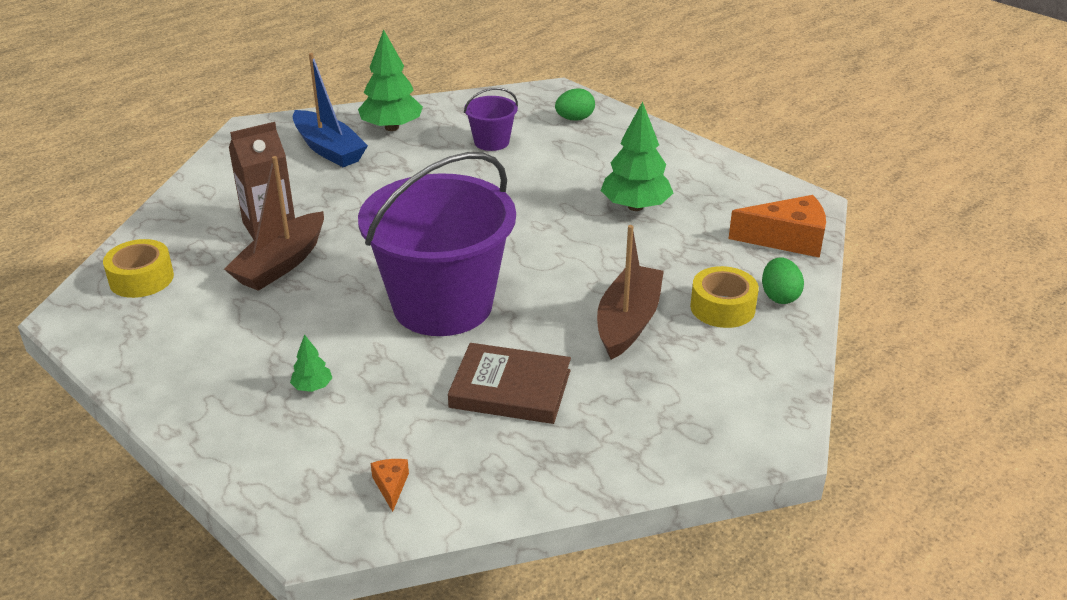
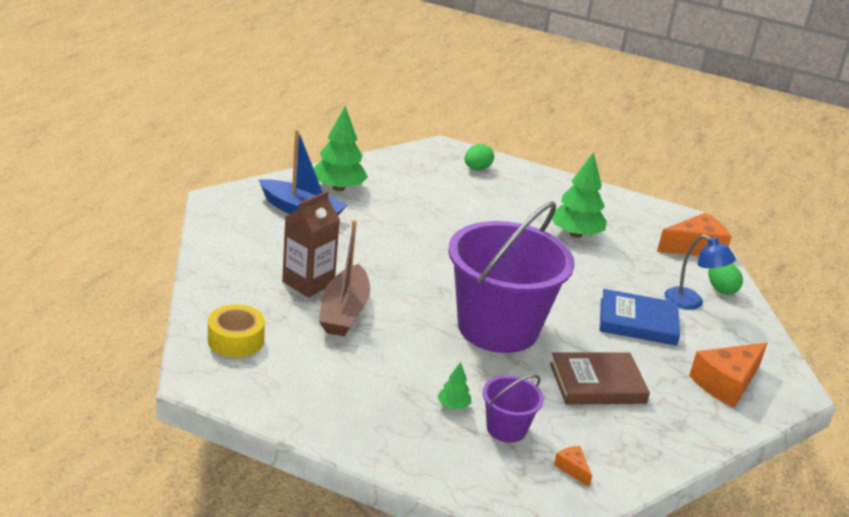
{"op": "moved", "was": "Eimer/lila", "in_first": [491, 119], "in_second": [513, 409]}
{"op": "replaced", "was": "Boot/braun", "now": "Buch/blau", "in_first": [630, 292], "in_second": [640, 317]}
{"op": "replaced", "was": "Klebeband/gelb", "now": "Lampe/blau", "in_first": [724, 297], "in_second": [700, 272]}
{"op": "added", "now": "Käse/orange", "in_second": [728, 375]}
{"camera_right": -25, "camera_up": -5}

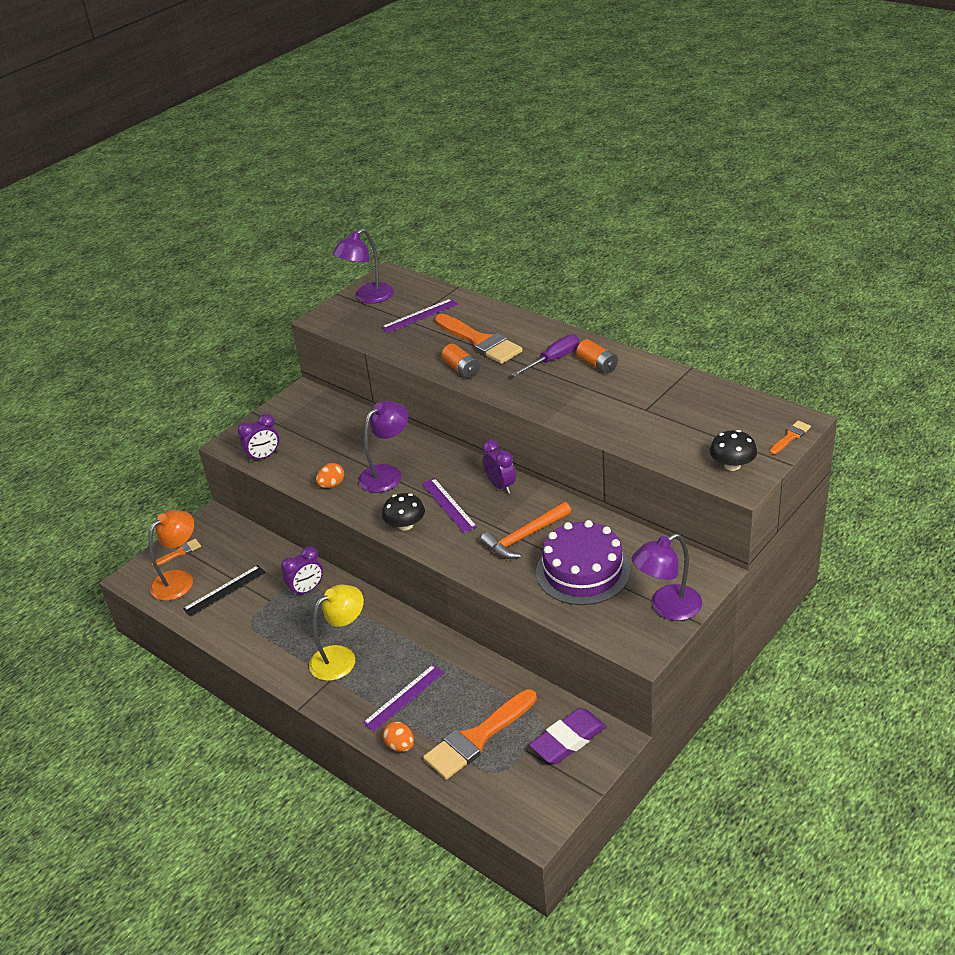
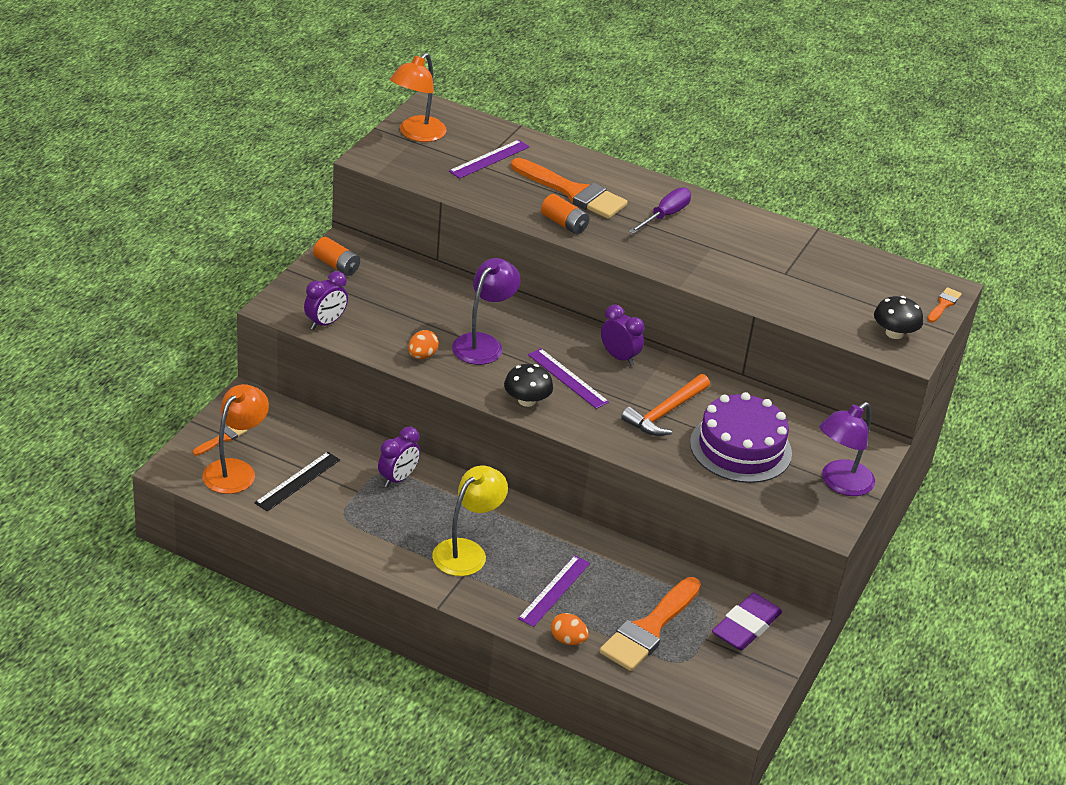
{"op": "recoloured", "was": "Lampe/lila", "now": "Lampe/orange", "in_first": [363, 266], "in_second": [418, 97]}
{"op": "moved", "was": "Batterie/orange", "in_first": [597, 356], "in_second": [336, 256]}
{"camera_right": -20, "camera_up": 0}

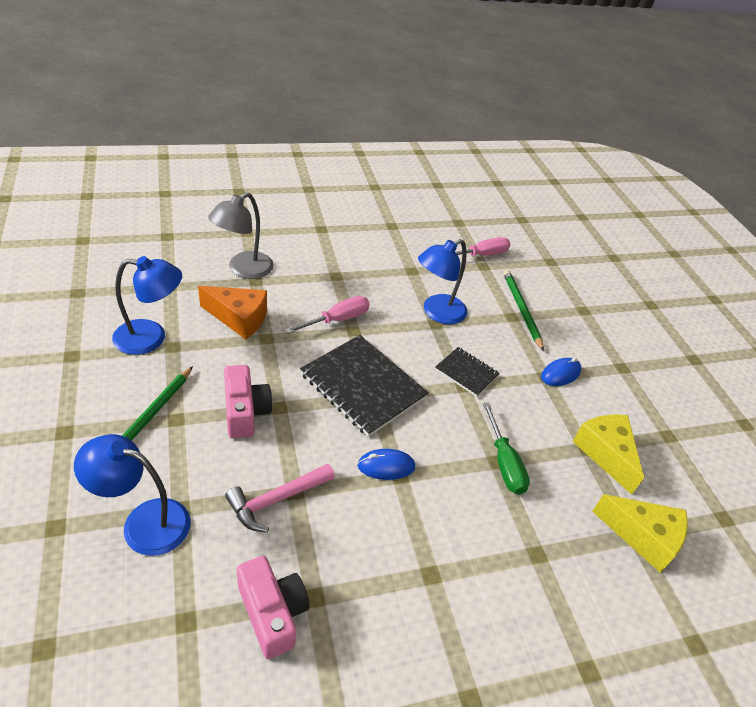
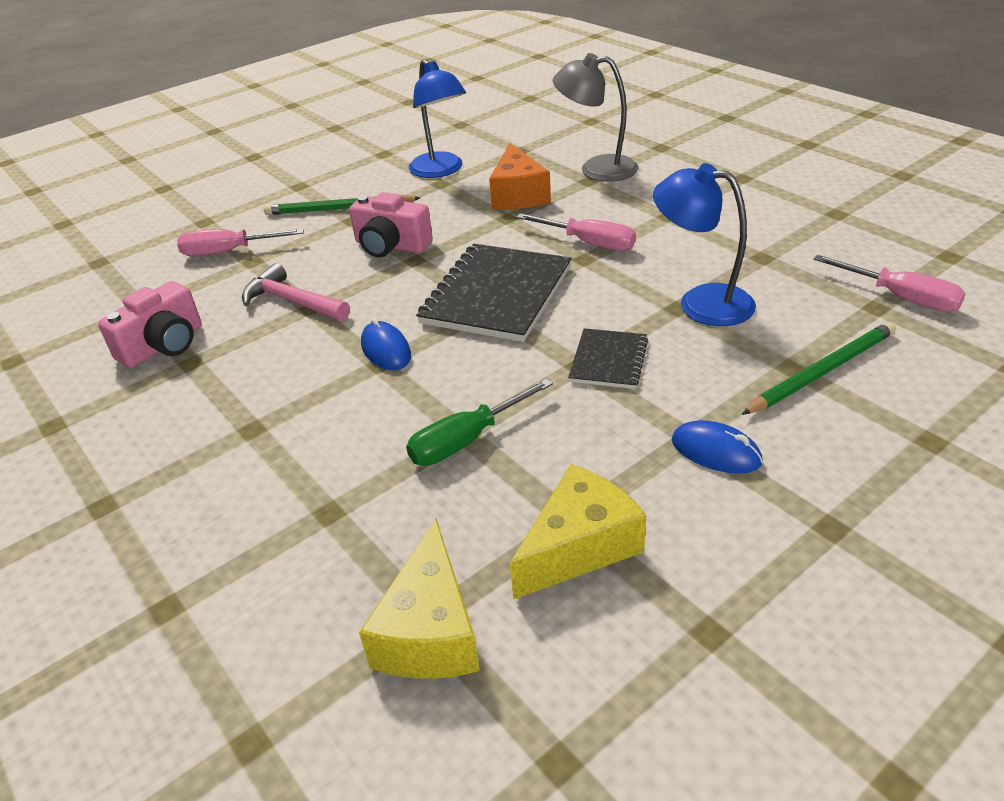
{"op": "turned", "was": "Kamera/rosa", "in_first": [248, 401], "in_second": [391, 225], "clockwise": 60}
{"op": "replaced", "was": "Lampe/blau", "now": "Schraubenzieher/rosa", "in_first": [132, 495], "in_second": [240, 242]}
{"camera_right": 75, "camera_up": -5}

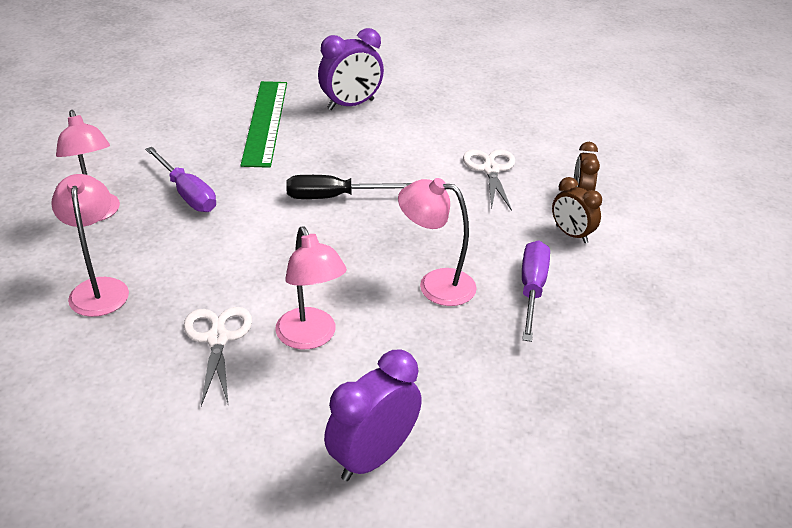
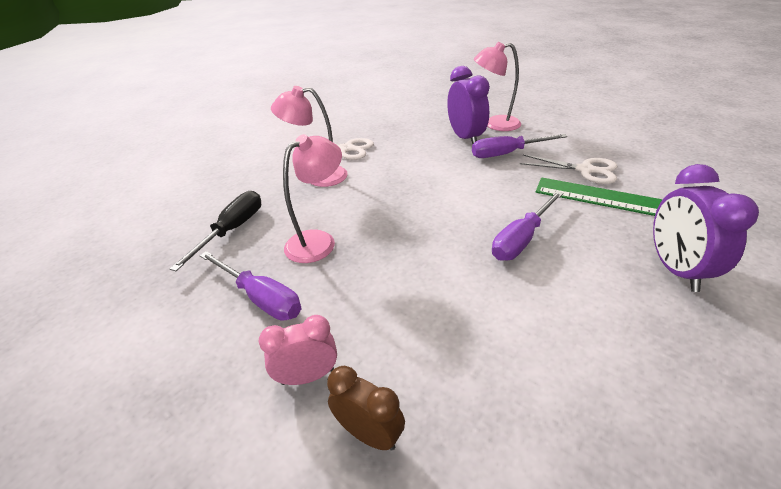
{"op": "moved", "was": "Schere/weiß", "in_first": [489, 180], "in_second": [568, 169]}
{"op": "removed", "was": "Lampe/rosa", "in_first": [90, 245]}
{"op": "moved", "was": "Schraubenzieher/schwarz", "in_first": [348, 187], "in_second": [215, 231]}
{"op": "recoloured", "was": "Wecker/braun", "now": "Wecker/rosa", "in_first": [577, 210], "in_second": [297, 350]}
{"op": "moved", "was": "Wecker/lila", "in_first": [373, 415], "in_second": [468, 105]}
{"op": "added", "now": "Schraubenzieher/lila", "in_second": [528, 226]}
{"camera_right": 120, "camera_up": 0}

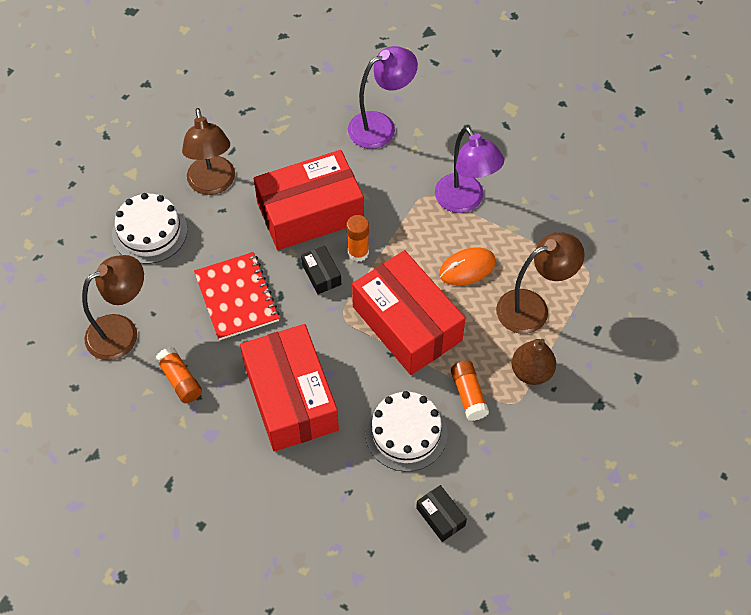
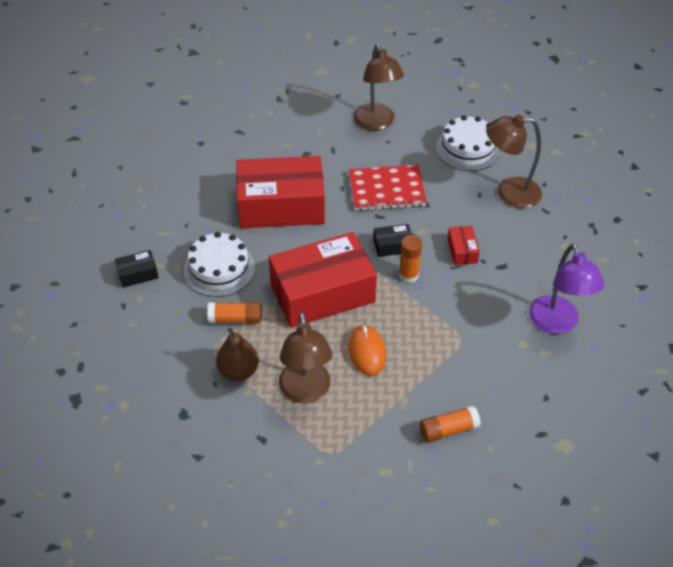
{"op": "removed", "was": "Lampe/lila", "in_first": [469, 170]}
{"op": "resized", "was": "Schachtel/rot", "in_first": [309, 200], "in_second": [463, 245], "ratio": 0.41}
{"op": "moved", "was": "Klebestift/orange", "in_first": [178, 375], "in_second": [450, 424]}
{"camera_right": 105, "camera_up": -10}

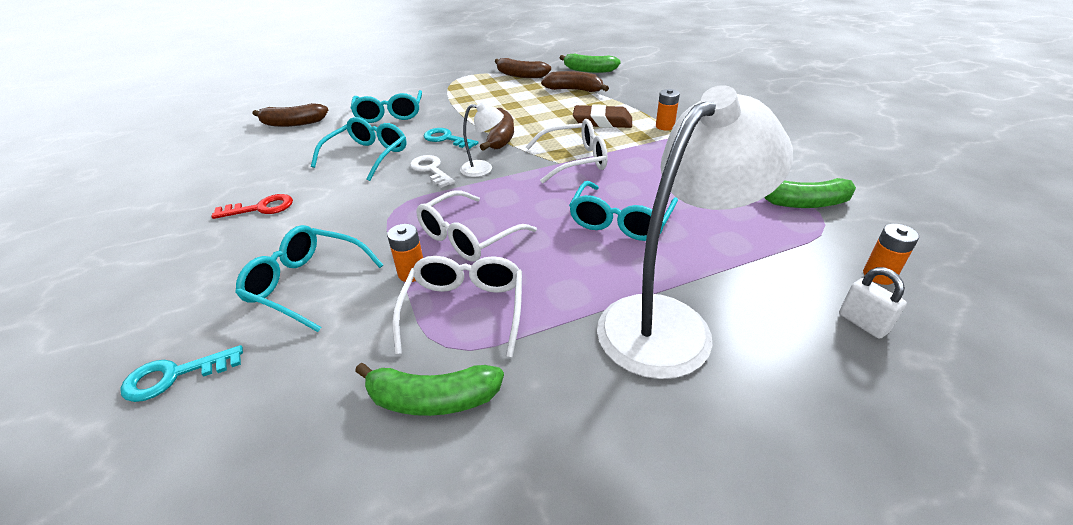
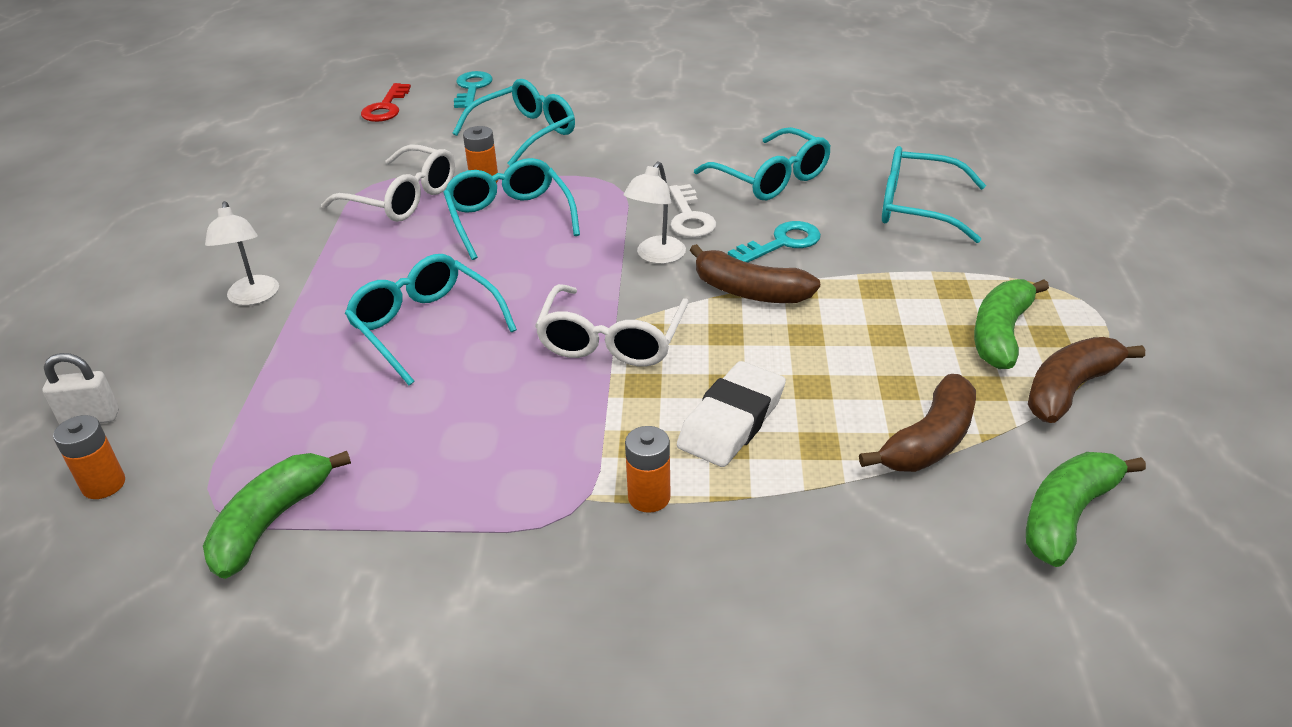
{"op": "resized", "was": "Lampe/weiß", "in_first": [695, 232], "in_second": [242, 253], "ratio": 0.44}
{"op": "removed", "was": "Banane/braun", "in_first": [290, 115]}
{"op": "recoloured", "was": "Radiergummi/braun", "now": "Radiergummi/weiß", "in_first": [602, 116], "in_second": [731, 414]}
{"op": "turned", "was": "Schlüssel/weiß", "in_first": [432, 171], "in_second": [692, 211], "clockwise": 90}
{"op": "recoloured", "was": "Brille/weiß", "now": "Brille/türkis", "in_first": [476, 226], "in_second": [511, 209]}
{"op": "moved", "was": "Schlüssel/rot", "in_first": [252, 206], "in_second": [386, 102]}
{"op": "moved", "was": "Banane/grün", "in_first": [429, 389], "in_second": [1011, 324]}
{"camera_right": 115, "camera_up": 0}

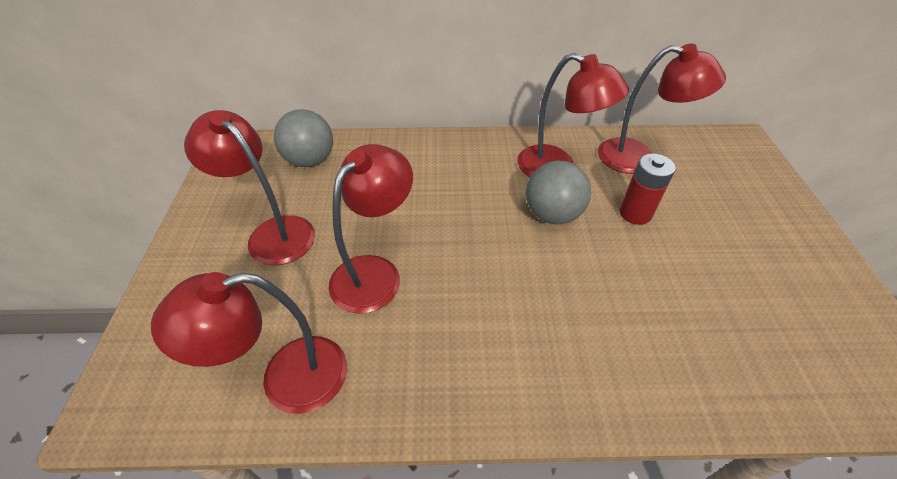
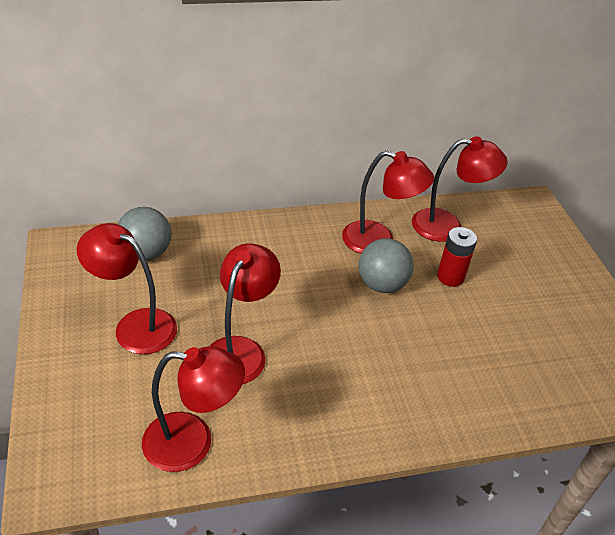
{"op": "turned", "was": "Lampe/rot", "in_first": [249, 343], "in_second": [193, 409], "clockwise": -150}
{"camera_right": -15, "camera_up": -5}

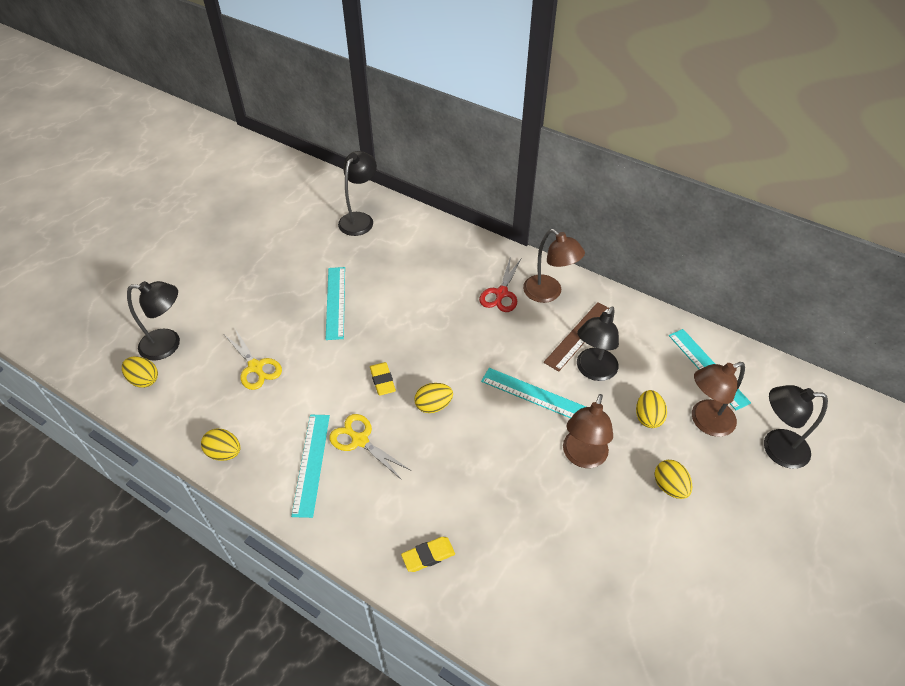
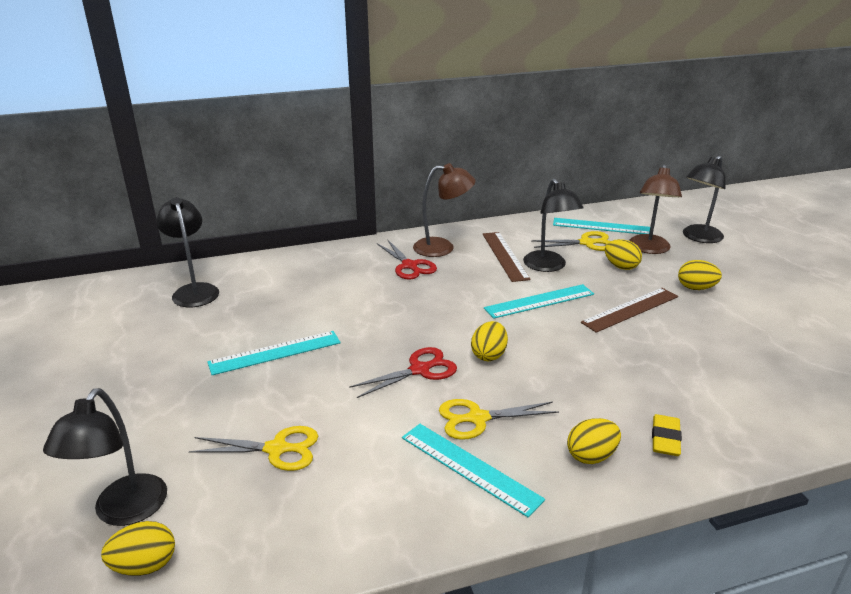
{"op": "turned", "was": "Lineal/türkis", "in_first": [335, 303], "in_second": [274, 353], "clockwise": -60}
{"op": "turned", "was": "Lampe/schwarz", "in_first": [153, 321], "in_second": [105, 457], "clockwise": 150}
{"op": "replaced", "was": "Radiergummi/gelb", "now": "Schere/rot", "in_first": [383, 378], "in_second": [403, 372]}
{"op": "replaced", "was": "Lampe/braun", "now": "Lineal/braun", "in_first": [588, 431], "in_second": [629, 310]}
{"op": "moved", "was": "Ei/gelb", "in_first": [221, 444], "in_second": [594, 441]}
{"op": "added", "now": "Schere/gelb", "in_second": [570, 241]}
{"camera_right": -50, "camera_up": -20}

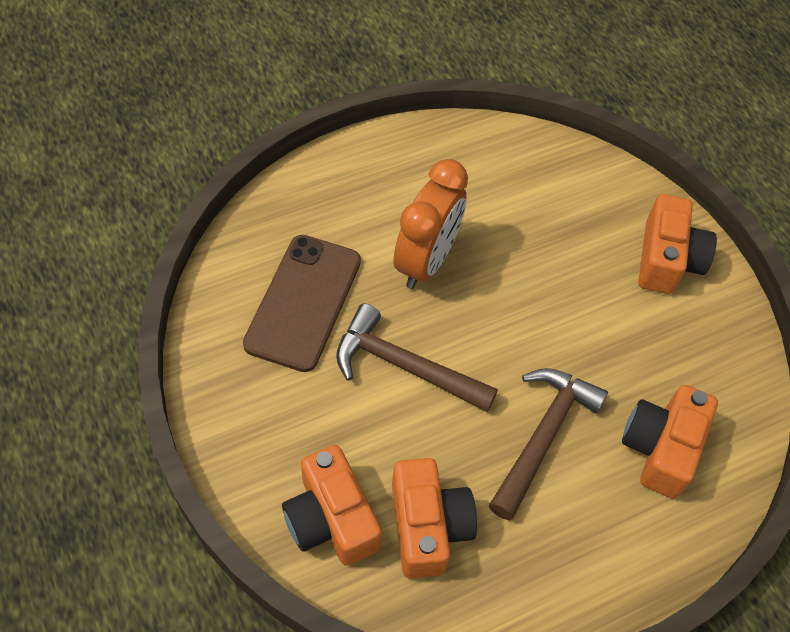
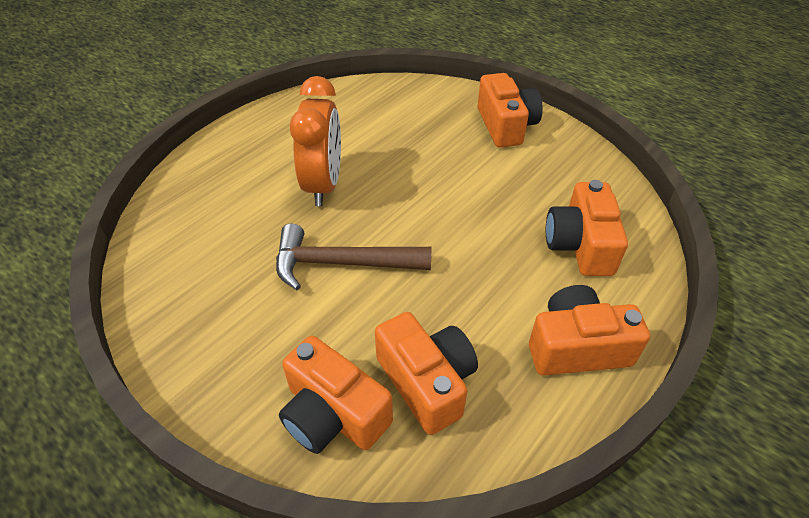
{"op": "removed", "was": "Handy/braun", "in_first": [302, 303]}
{"op": "removed", "was": "Hammer/braun", "in_first": [548, 444]}
{"op": "added", "now": "Kamera/orange", "in_second": [589, 330]}
{"camera_right": -20, "camera_up": -10}

